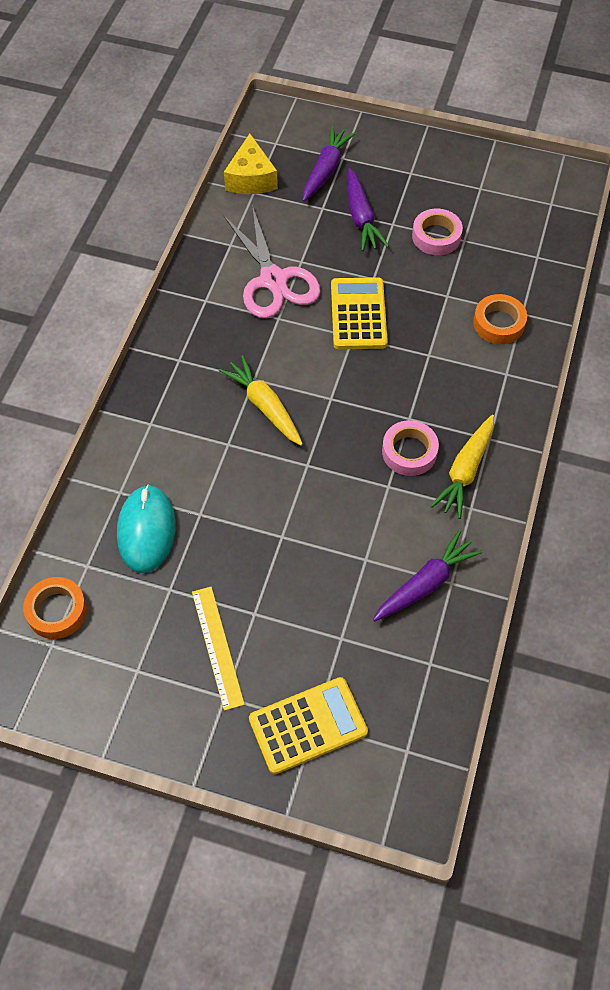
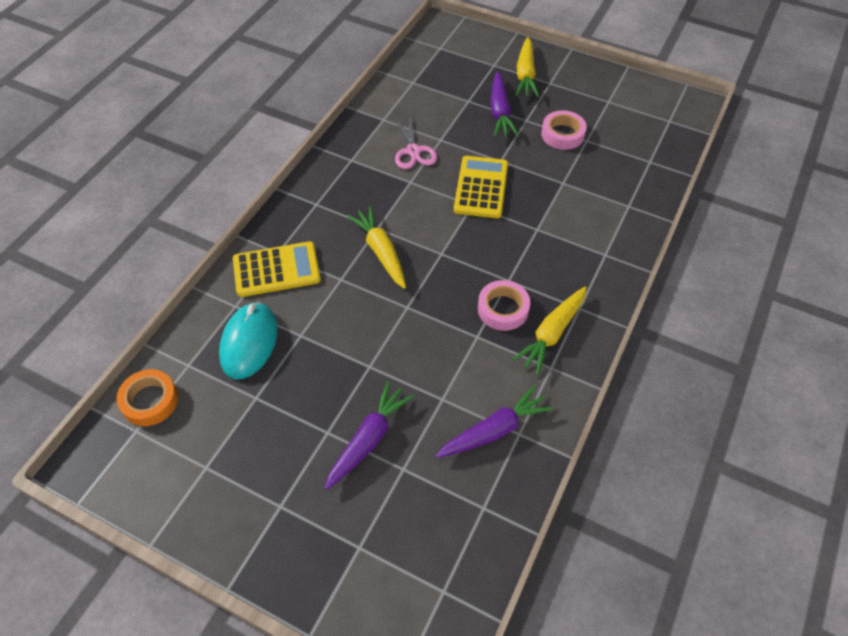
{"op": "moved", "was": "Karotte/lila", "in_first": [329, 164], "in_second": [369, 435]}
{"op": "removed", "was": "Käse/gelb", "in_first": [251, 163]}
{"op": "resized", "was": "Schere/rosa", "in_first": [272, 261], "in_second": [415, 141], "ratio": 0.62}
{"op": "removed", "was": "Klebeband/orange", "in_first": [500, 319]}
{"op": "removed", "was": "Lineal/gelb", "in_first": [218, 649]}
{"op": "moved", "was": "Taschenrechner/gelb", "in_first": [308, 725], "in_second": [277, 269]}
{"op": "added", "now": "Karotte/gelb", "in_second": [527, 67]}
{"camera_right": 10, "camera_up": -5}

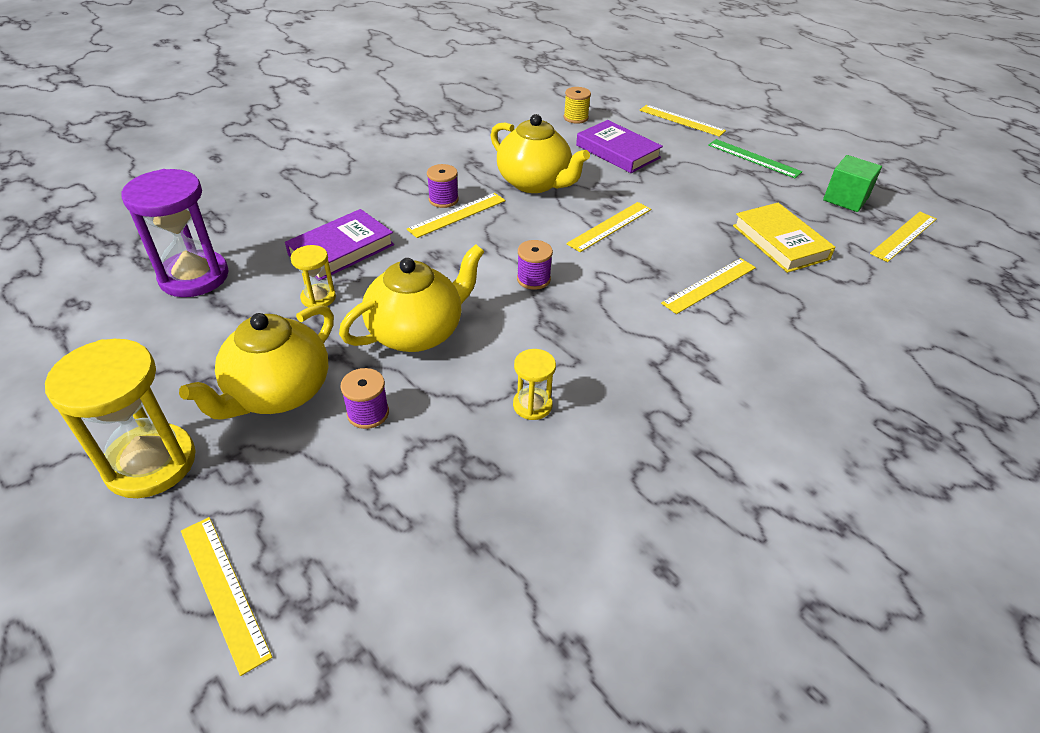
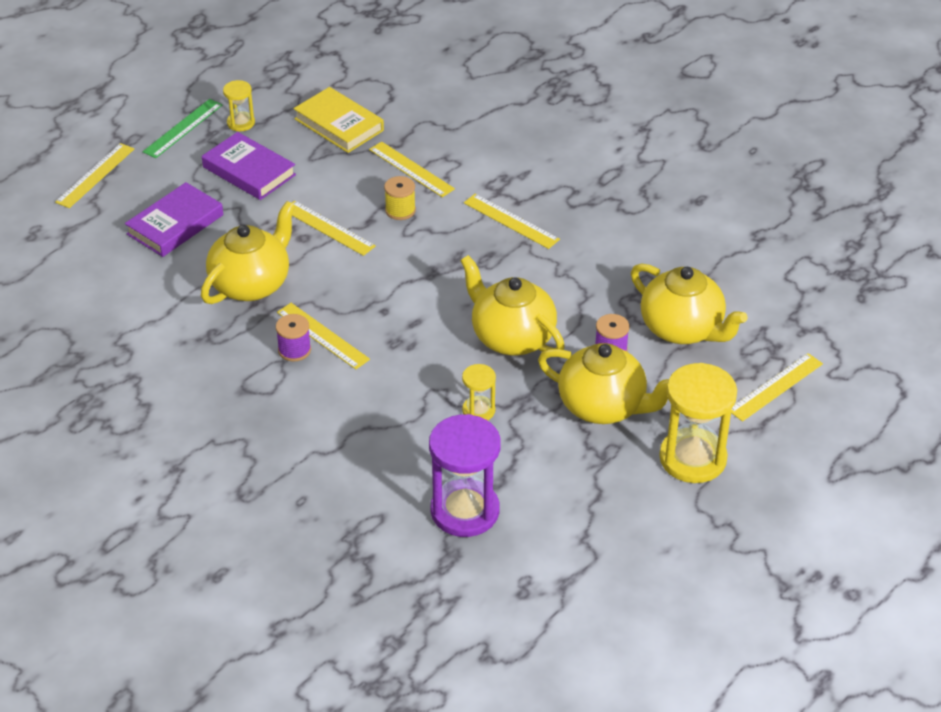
{"op": "moved", "was": "Garnrolle/gelb", "in_first": [577, 105], "in_second": [400, 198]}
{"op": "removed", "was": "Kubus/grün", "in_first": [852, 183]}
{"op": "turned", "was": "Buch/gelb", "in_first": [784, 238], "in_second": [339, 120], "clockwise": 75}
{"op": "moved", "was": "Buch/lila", "in_first": [339, 244], "in_second": [249, 166]}
{"op": "moved", "was": "Lineal/gelb", "in_first": [903, 237], "in_second": [512, 221]}
{"op": "removed", "was": "Garnrolle/lila", "in_first": [535, 265]}
{"op": "moved", "was": "Sanduhr/gelb", "in_first": [534, 384], "in_second": [239, 105]}
{"op": "added", "now": "Teekanne/gelb", "in_second": [689, 303]}
{"camera_right": -95, "camera_up": 0}

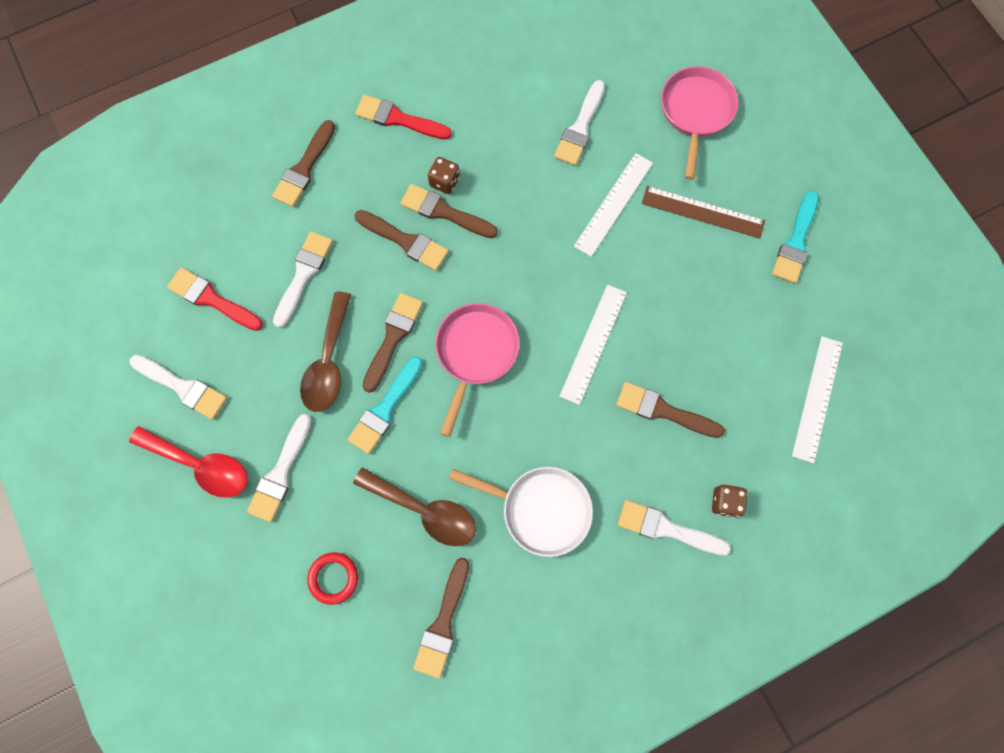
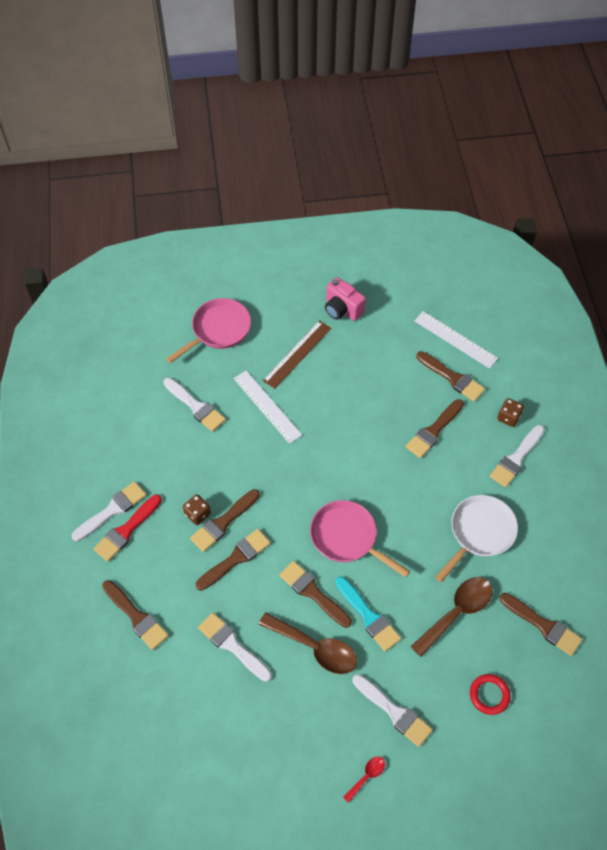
{"op": "turned", "was": "Pfanne/rosa", "in_first": [700, 123], "in_second": [208, 330], "clockwise": 105}
{"op": "replaced", "was": "Pinsel/türkis", "now": "Kamera/rosa", "in_first": [795, 237], "in_second": [345, 299]}
{"op": "removed", "was": "Pinsel/rot", "in_first": [215, 299]}
{"op": "removed", "was": "Lineal/weiß", "in_first": [593, 345]}
{"op": "moved", "was": "Pinsel/weiß", "in_first": [178, 387], "in_second": [109, 511]}
{"op": "resized", "was": "Löffel/rot", "in_first": [188, 462], "in_second": [364, 780], "ratio": 0.48}
{"op": "added", "now": "Pinsel/braun", "in_second": [450, 376]}
{"camera_right": -70, "camera_up": -15}

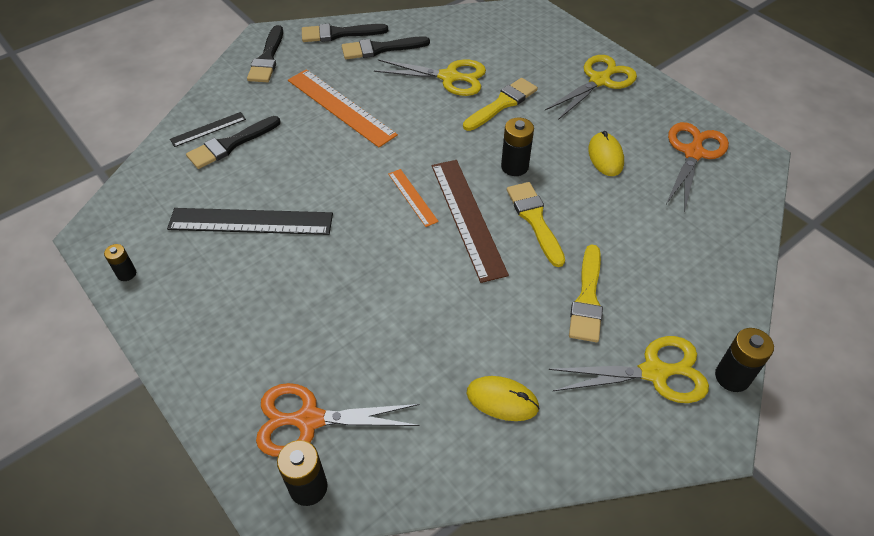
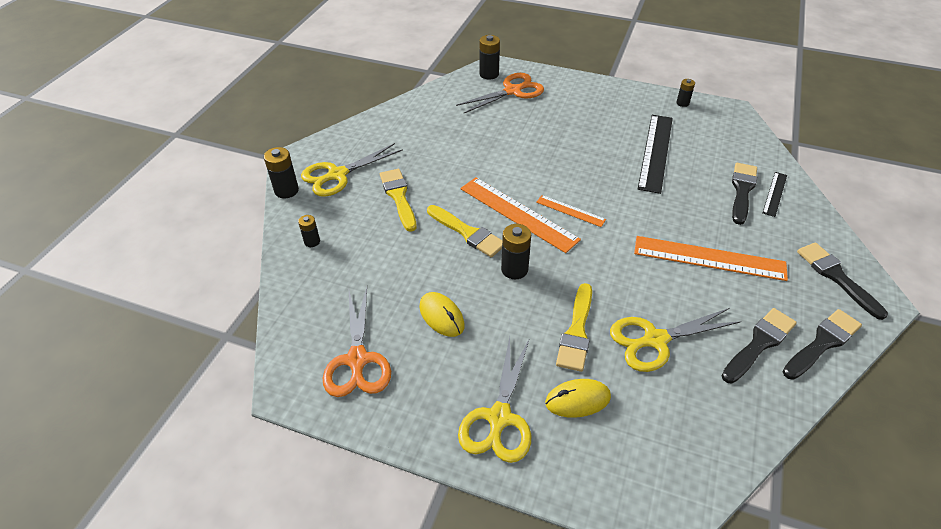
{"op": "recoloured", "was": "Lineal/braun", "now": "Lineal/orange", "in_first": [470, 221], "in_second": [520, 215]}
{"op": "turned", "was": "Lineal/schwarz", "in_first": [250, 221], "in_second": [655, 154], "clockwise": -45}
{"op": "moved", "was": "Computermaus/gelb", "in_first": [503, 398], "in_second": [578, 398]}
{"op": "added", "now": "Batterie/schwarz", "in_second": [309, 231]}
{"camera_right": 150, "camera_up": -5}

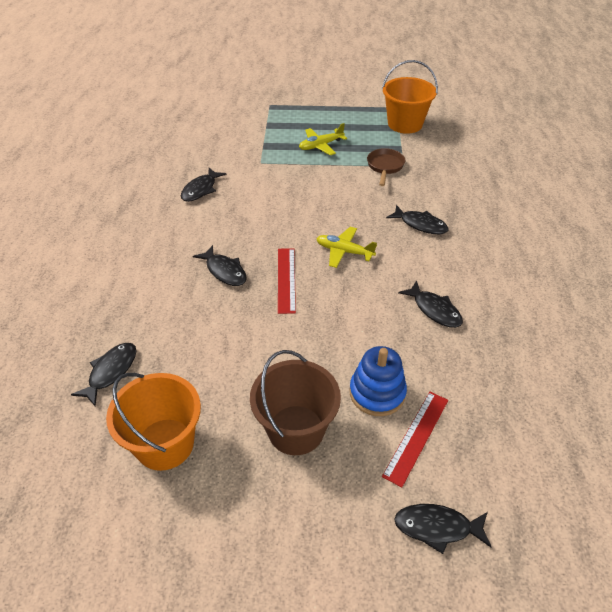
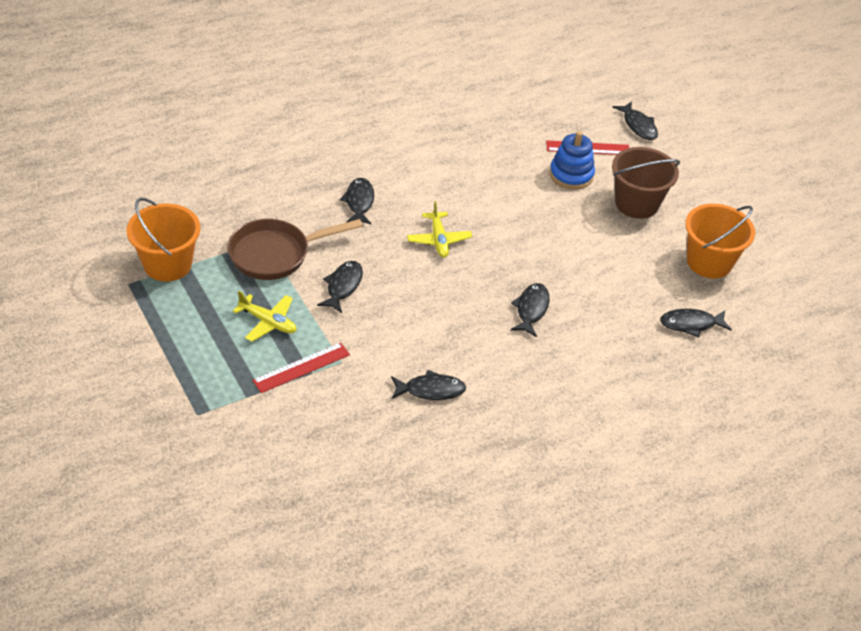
{"op": "resized", "was": "Pfanne/braun", "in_first": [386, 167], "in_second": [295, 249], "ratio": 1.67}
{"op": "moved", "was": "Lineal/rot", "in_first": [287, 281], "in_second": [301, 368]}
{"op": "moved", "was": "Fisch/schwarz", "in_first": [430, 304], "in_second": [340, 287]}
{"camera_right": -125, "camera_up": 0}

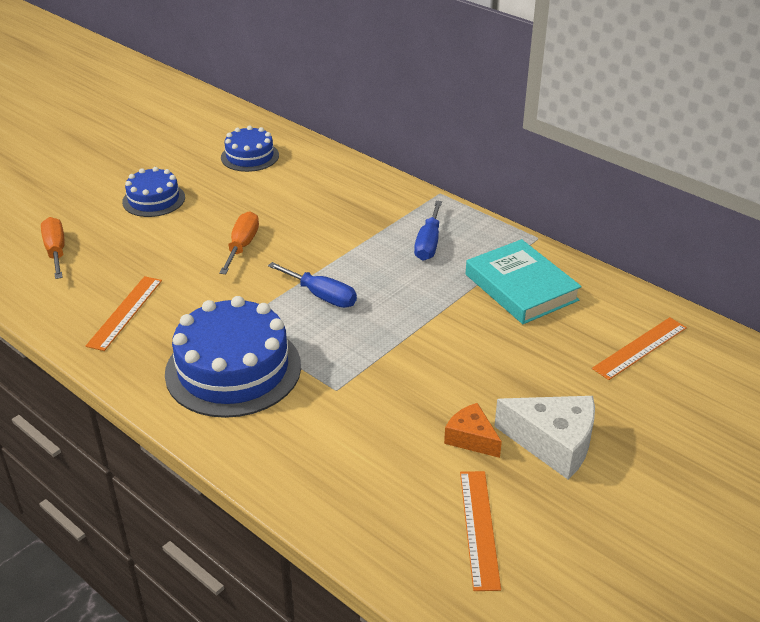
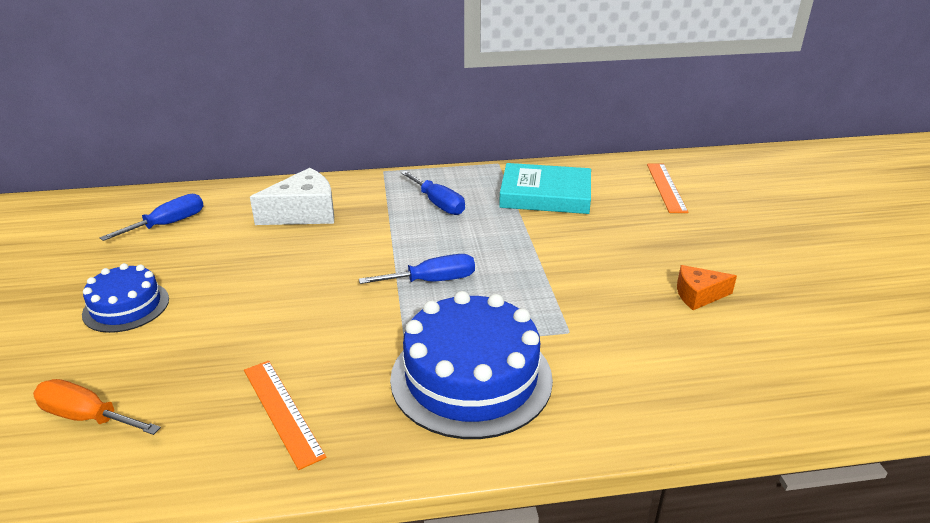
{"op": "replaced", "was": "Kuchen/blau", "now": "Schraubenzieher/blau", "in_first": [250, 149], "in_second": [152, 217]}
{"op": "removed", "was": "Schraubenzieher/orange", "in_first": [239, 242]}
{"op": "moved", "was": "Käse/weiß", "in_first": [544, 437], "in_second": [292, 196]}
{"op": "removed", "was": "Lineal/orange", "in_first": [480, 531]}
{"camera_right": -50, "camera_up": -5}

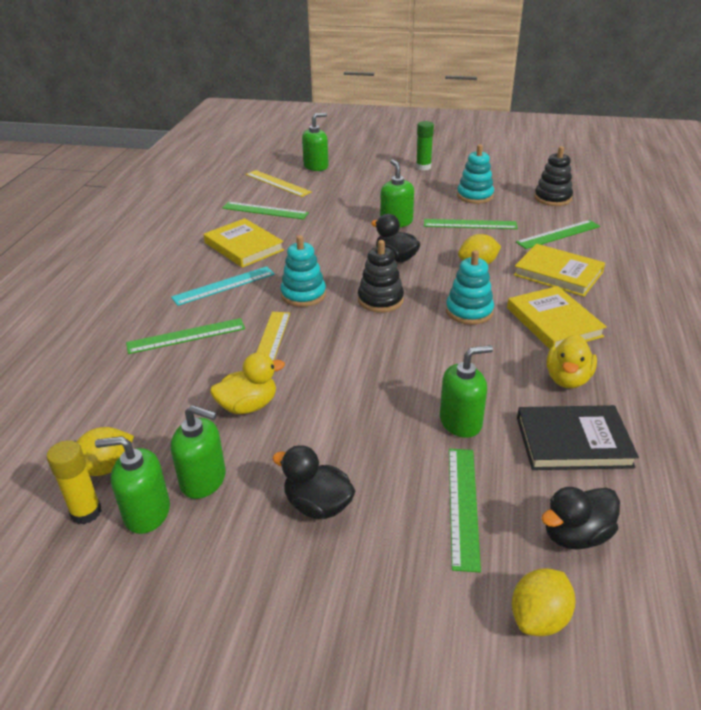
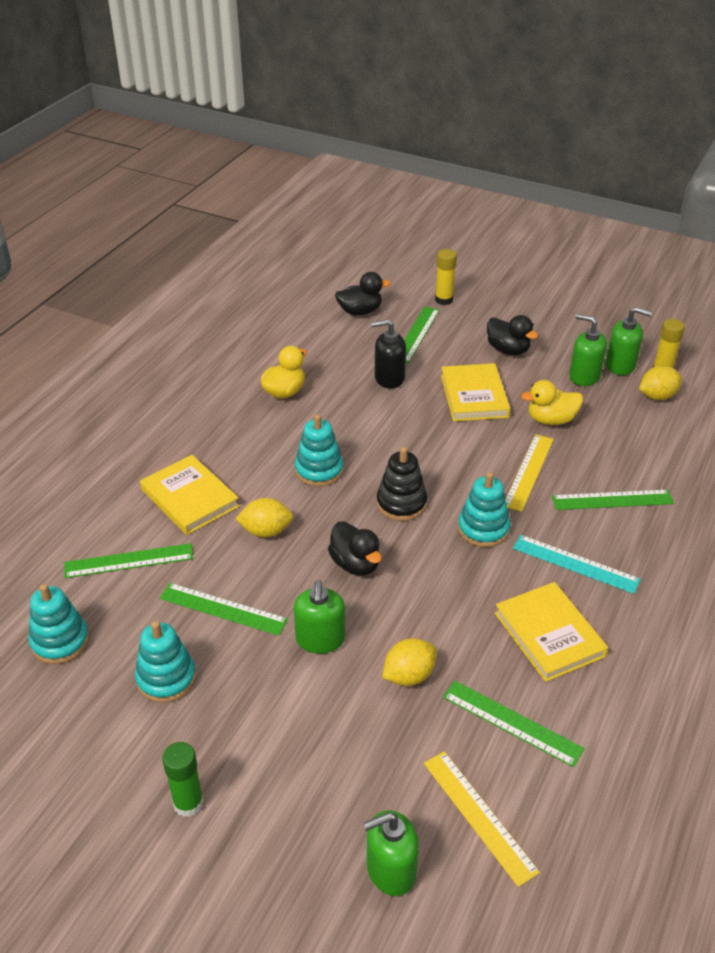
{"op": "recoloured", "was": "Stapelspielzeug/schwarz", "now": "Stapelspielzeug/türkis", "in_first": [553, 176], "in_second": [59, 624]}
{"op": "turned", "was": "Lineal/türkis", "in_first": [223, 286], "in_second": [577, 564], "clockwise": 45}
{"op": "moved", "was": "Buch/gelb", "in_first": [557, 317], "in_second": [475, 392]}
{"op": "recoloured", "was": "Seifenspender/grün", "now": "Seifenspender/schwarz", "in_first": [466, 391], "in_second": [388, 354]}
{"op": "removed", "was": "Buch/schwarz", "in_first": [578, 437]}
{"op": "moved", "was": "Zitrone/gelb", "in_first": [543, 602], "in_second": [409, 662]}
{"op": "added", "now": "Klebestift/gelb", "in_second": [446, 277]}
{"camera_right": -165, "camera_up": 5}

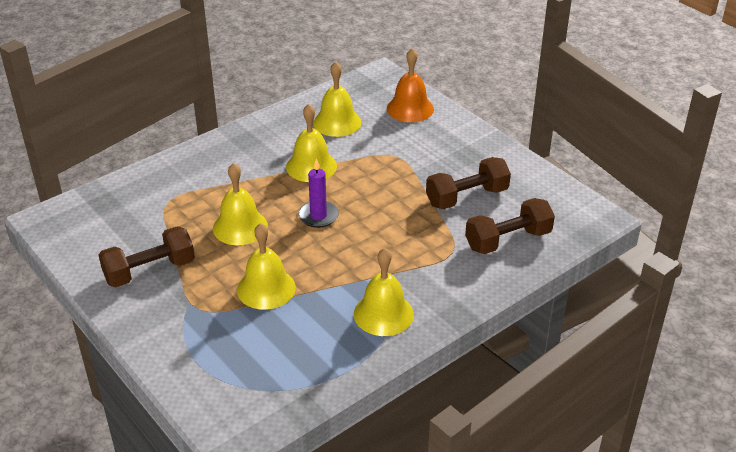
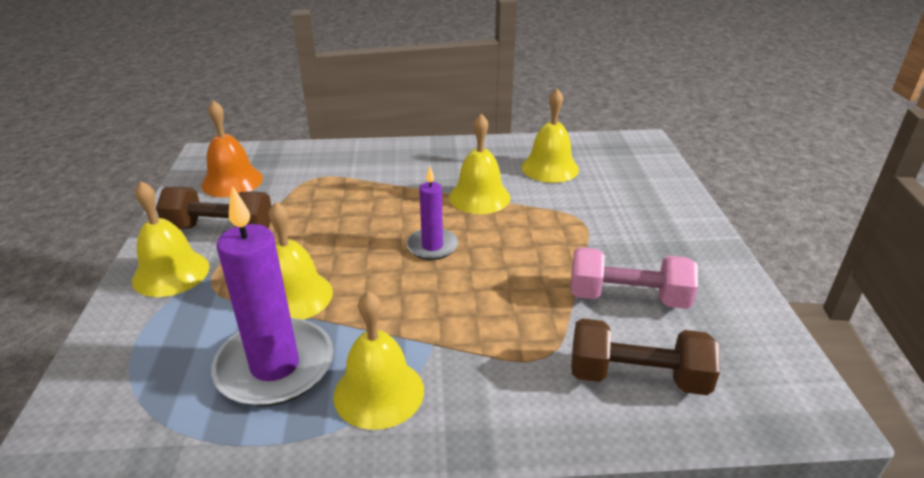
{"op": "moved", "was": "Glocke/orange", "in_first": [410, 85], "in_second": [232, 148]}
{"op": "recoloured", "was": "Hantel/braun", "now": "Hantel/rosa", "in_first": [468, 183], "in_second": [634, 278]}
{"op": "moved", "was": "Glocke/gelb", "in_first": [240, 204], "in_second": [170, 239]}
{"op": "added", "now": "Kerze/lila", "in_second": [272, 296]}
{"camera_right": 35, "camera_up": -5}

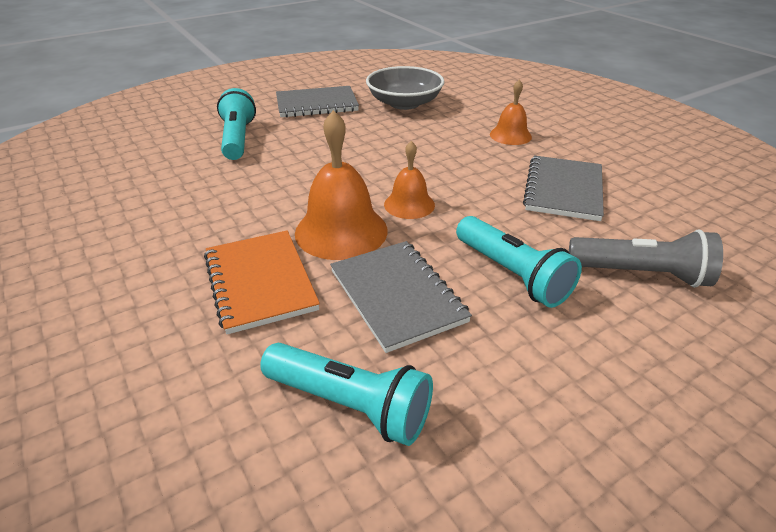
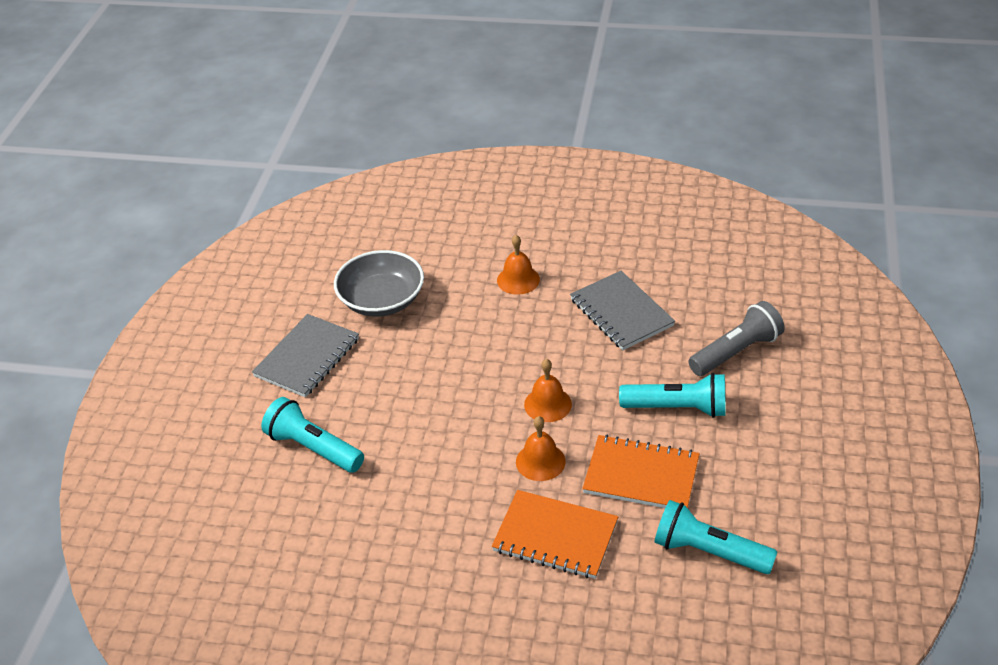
{"op": "resized", "was": "Glocke/orange", "in_first": [341, 185], "in_second": [541, 448], "ratio": 0.59}
{"op": "recoloured", "was": "Notizbuch/grau", "now": "Notizbuch/orange", "in_first": [401, 297], "in_second": [641, 471]}
{"op": "turned", "was": "Taschenlampe/türkis", "in_first": [346, 394], "in_second": [715, 537], "clockwise": -135}
{"camera_right": -45, "camera_up": 5}

